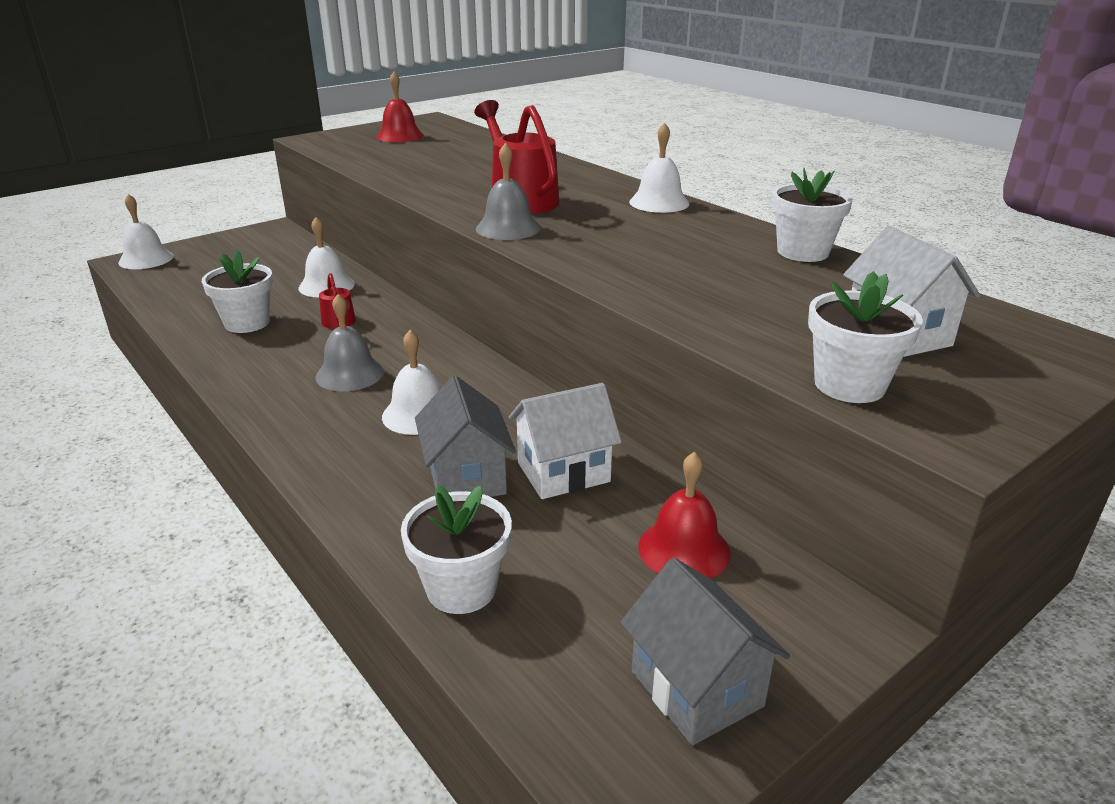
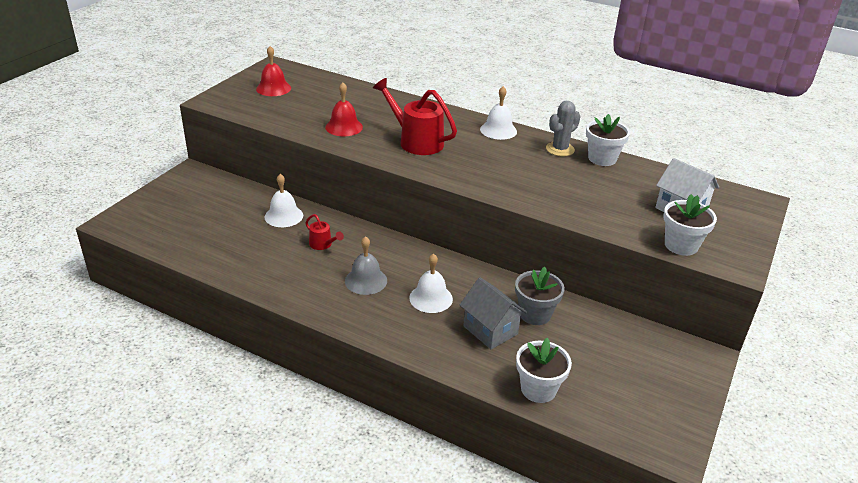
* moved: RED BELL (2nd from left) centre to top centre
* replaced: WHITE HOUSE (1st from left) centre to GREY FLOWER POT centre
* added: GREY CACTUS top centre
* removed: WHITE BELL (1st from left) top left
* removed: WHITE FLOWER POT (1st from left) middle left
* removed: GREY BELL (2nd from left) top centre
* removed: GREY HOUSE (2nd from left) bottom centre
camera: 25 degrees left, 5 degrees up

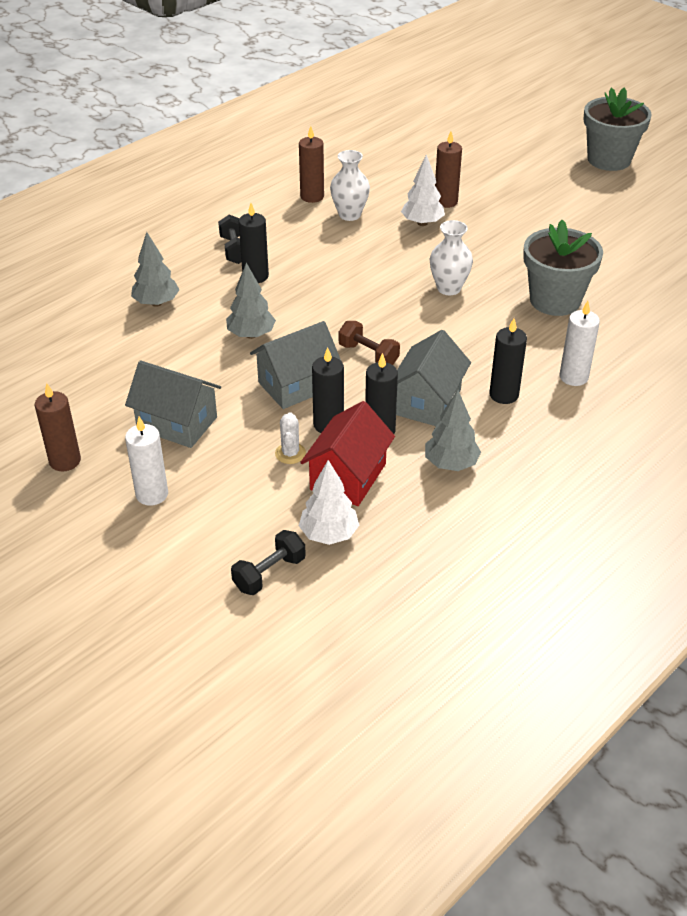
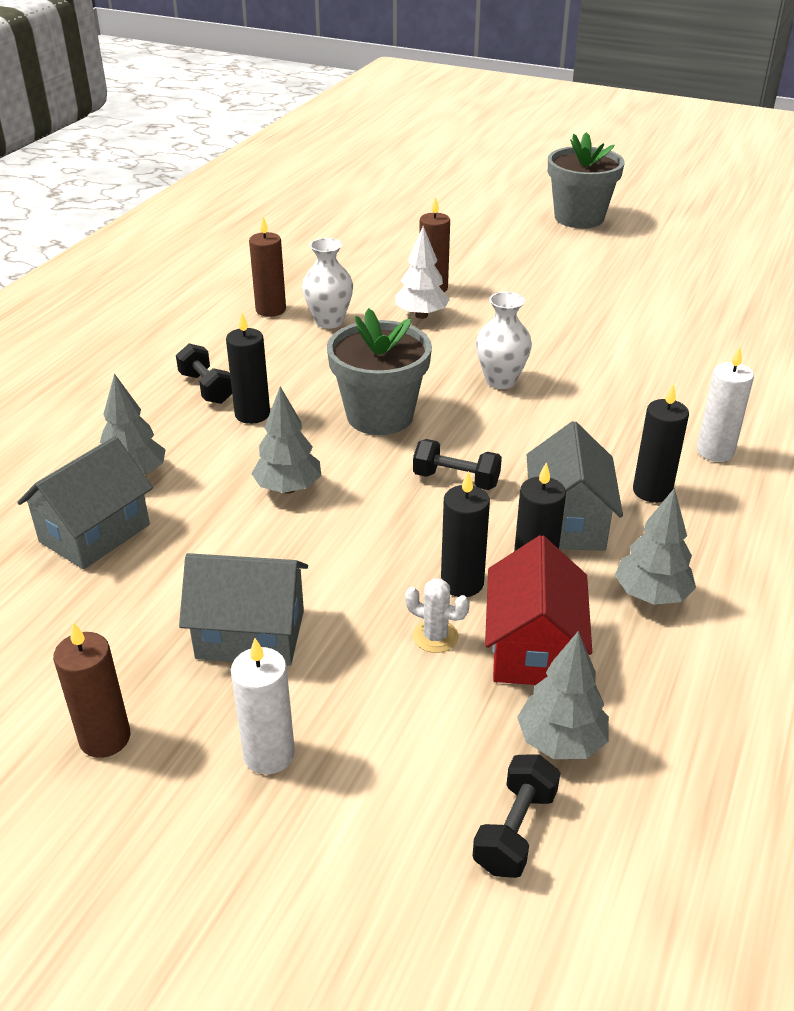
* moved: GREY HOUSE (2nd from left in the first image) centre to GREY HOUSE (1st from left) middle left
* moved: GREY FLOWER POT (1st from left) top right to centre
* turned: WHITE CACTUS centre = centre 45 degrees counterclockwise
* recoloured: BROWN DUMBBELL centre to BLACK DUMBBELL (2nd from left) centre
* recoloured: WHITE TREE (1st from left) centre to GREY TREE (3rd from left) bottom right
camera: 20 degrees left, 5 degrees down

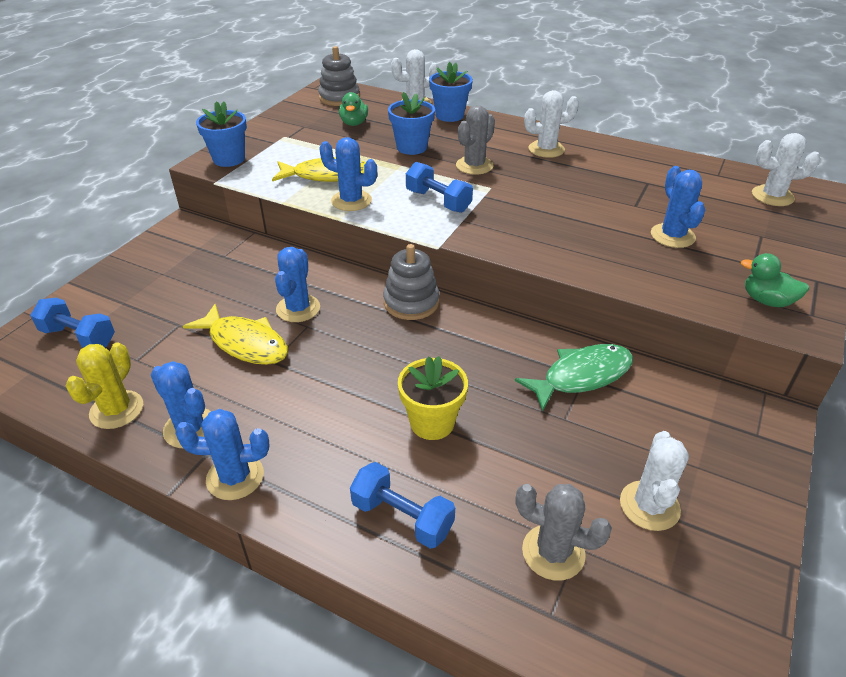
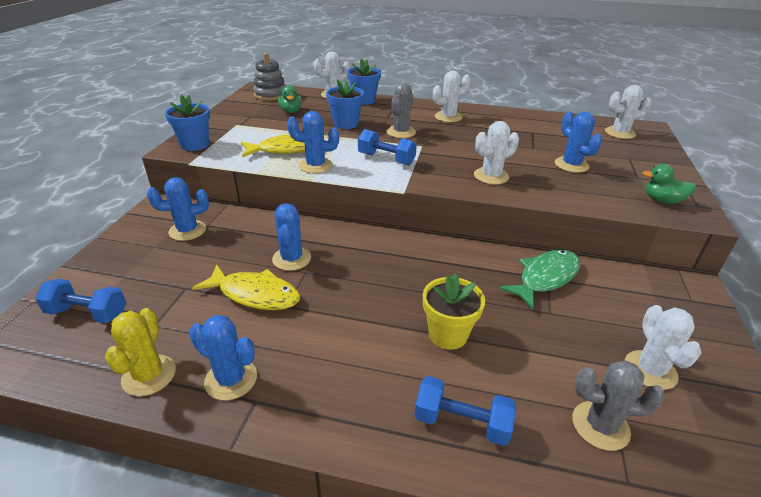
* moved: BLUE CACTUS (2nd from left in the first image) bottom left to BLUE CACTUS (1st from left) middle left
* added: WHITE CACTUS (3rd from left) top centre
* removed: GREY STACKING TOY (2nd from left) centre
camera: 15 degrees left, 5 degrees down

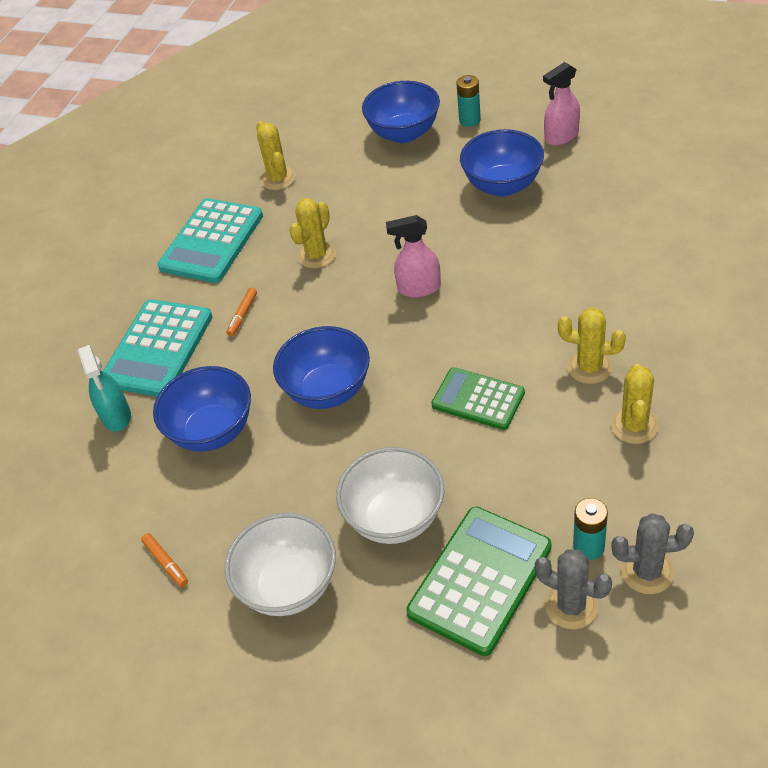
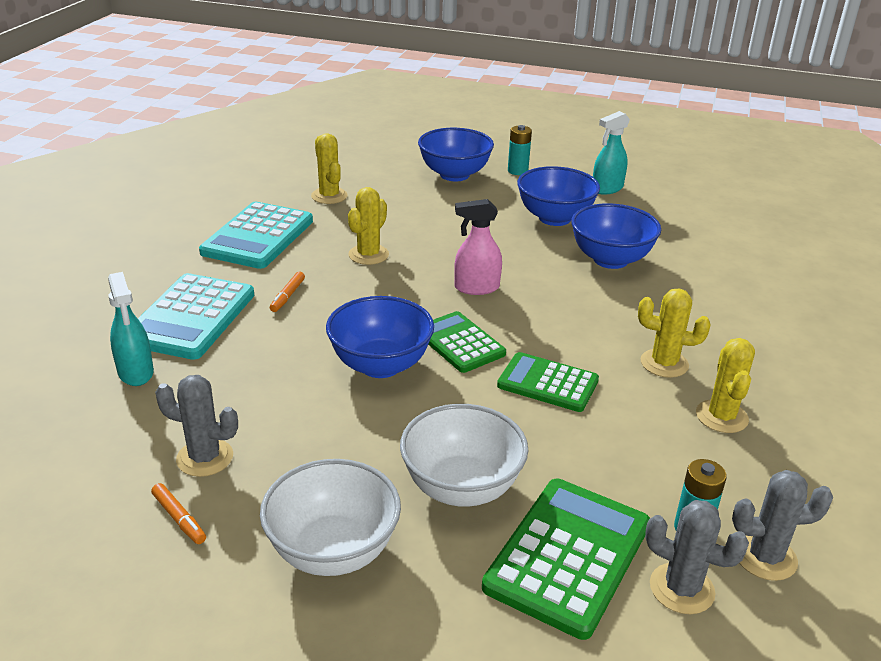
* added: GREY CACTUS (1st from left) middle left
* added: GREEN CALCULATOR (1st from left) centre
* moved: BLUE BOWL (1st from left in the first image) middle left to BLUE BOWL (4th from left) middle right
* recoloured: PINK SPRAY BOTTLE (2nd from left) top right to TURQUOISE SPRAY BOTTLE (2nd from left) top right
camera: 10 degrees left, 15 degrees down

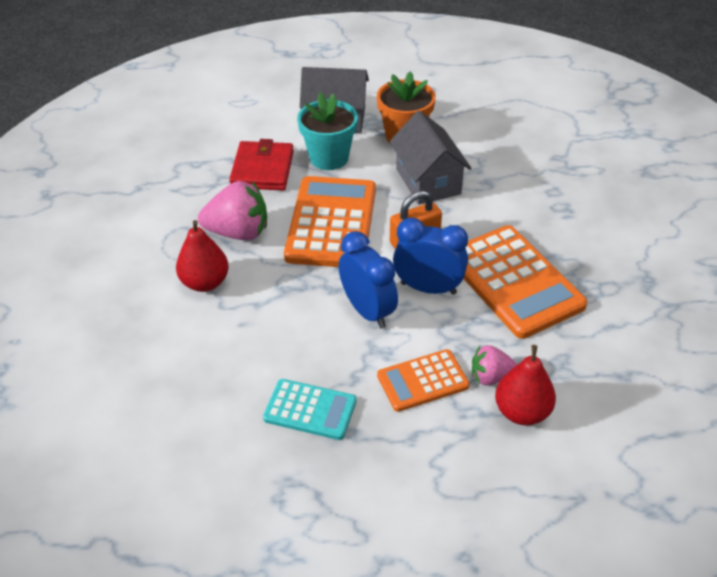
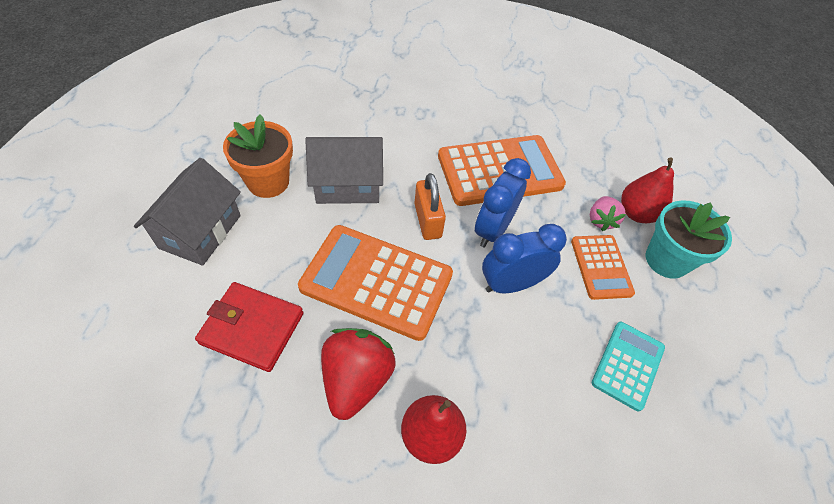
* recoloured: PINK STRAWBERRY (1st from left) middle left to RED STRAWBERRY bottom centre
* moved: TURQUOISE FLOWER POT top centre to middle right
camera: 80 degrees left, 10 degrees up

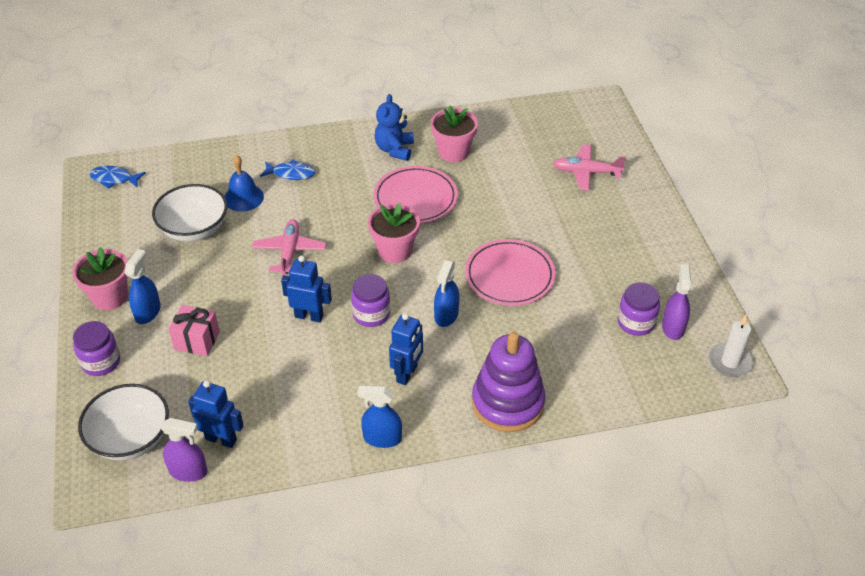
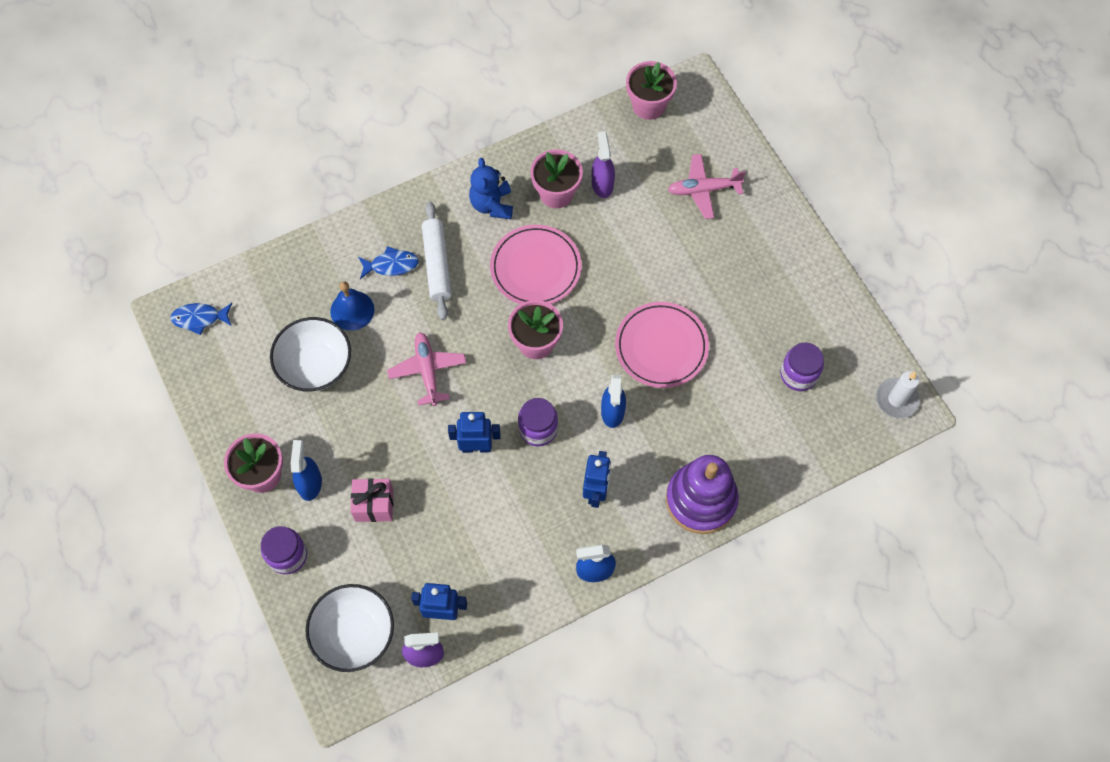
* added: WHITE ROLLING PIN centre
* moved: PURPLE SPRAY BOTTLE (2nd from left) middle right to top centre
* added: PINK FLOWER POT (4th from left) top centre
camera: 15 degrees left, 20 degrees up

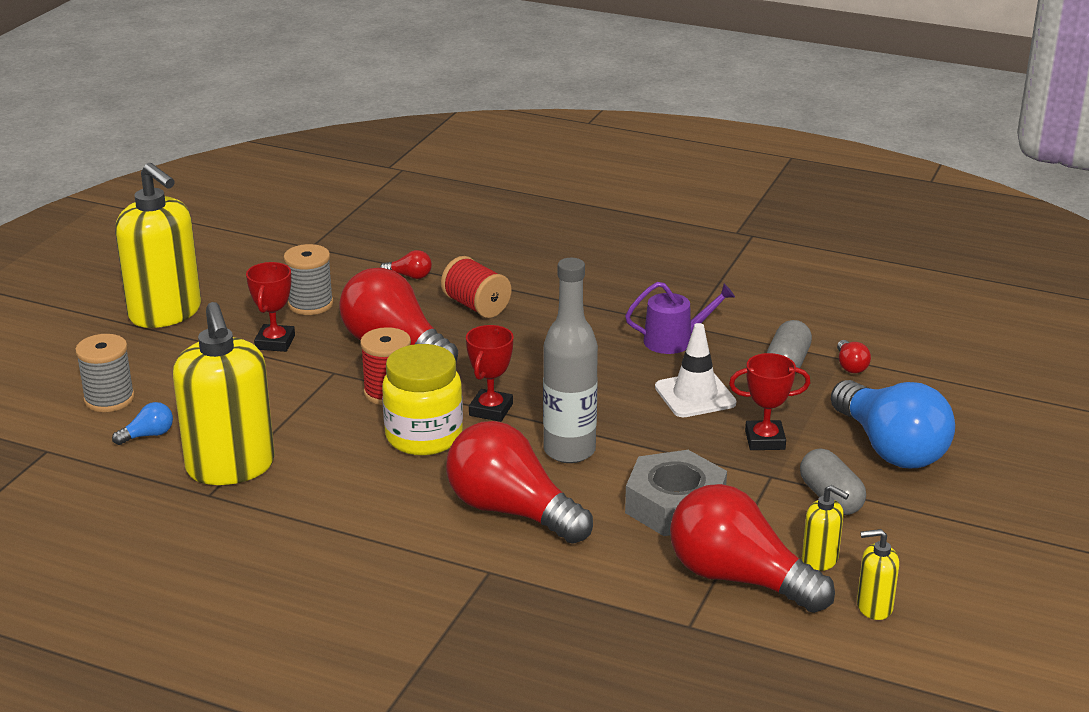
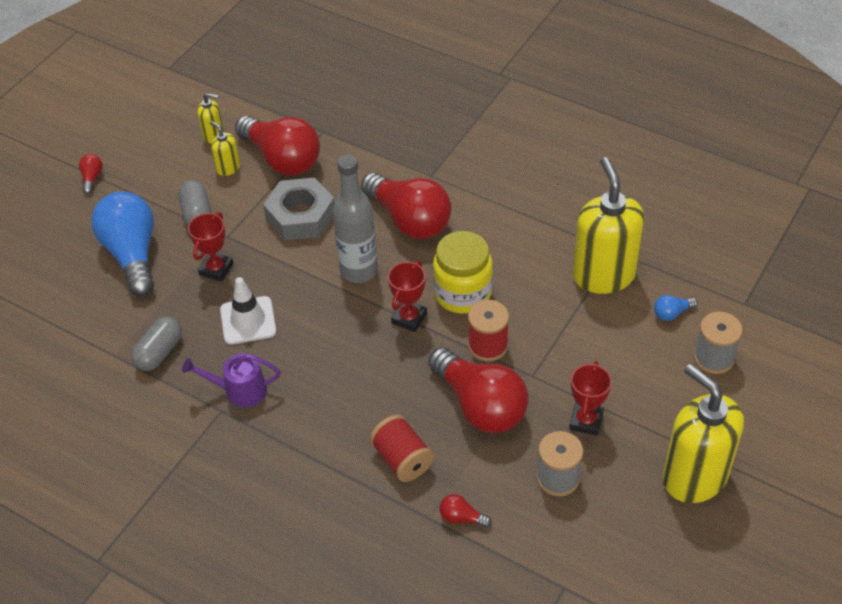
* moved: RED LIGHT BULB (5th from left in the first image) middle right to RED LIGHT BULB (1st from left) top left
* turned: RED TROPHY (3rd from left in the first image) middle right = middle left 75 degrees counterclockwise
camera: 170 degrees left, 20 degrees up

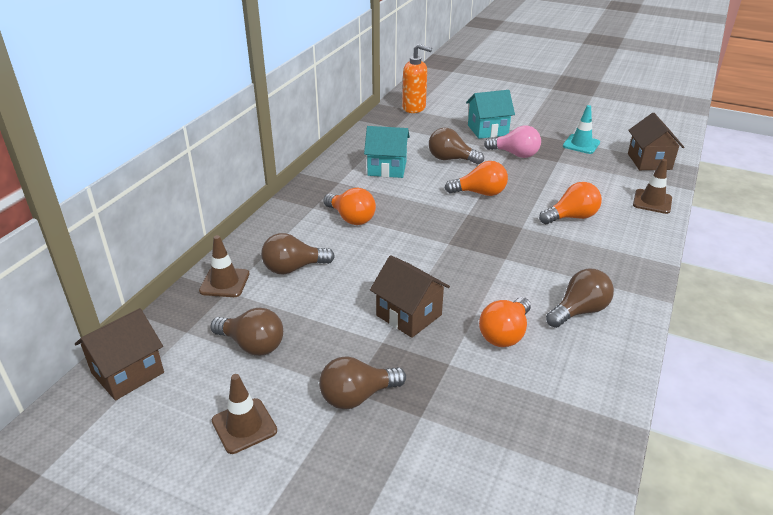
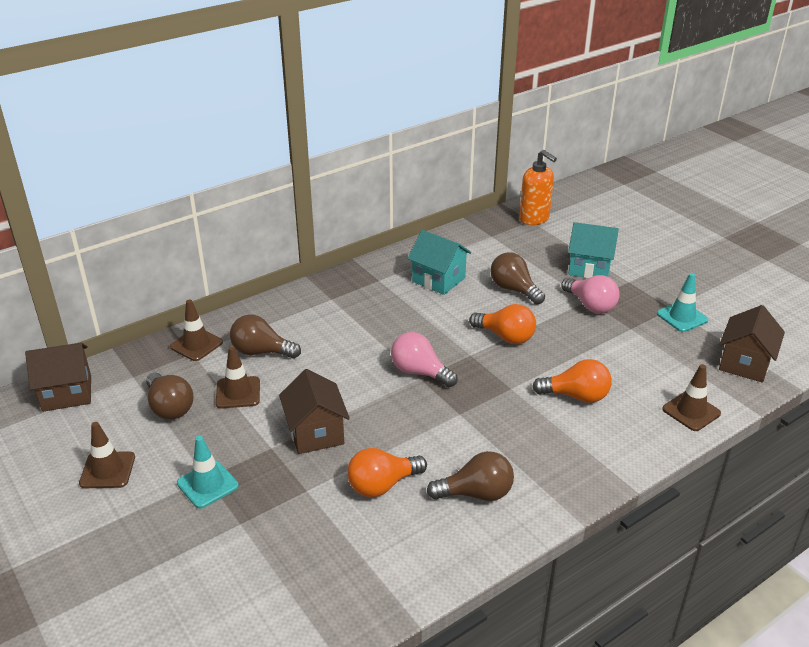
* replaced: BROWN LIGHT BULB (3rd from left) bottom centre to TURQUOISE TRAFFIC CONE (1st from left) bottom left
* added: BROWN TRAFFIC CONE (3rd from left) middle left
* added: PINK LIGHT BULB (1st from left) centre
* removed: ORANGE LIGHT BULB (1st from left) centre
camera: 30 degrees right, 0 degrees up

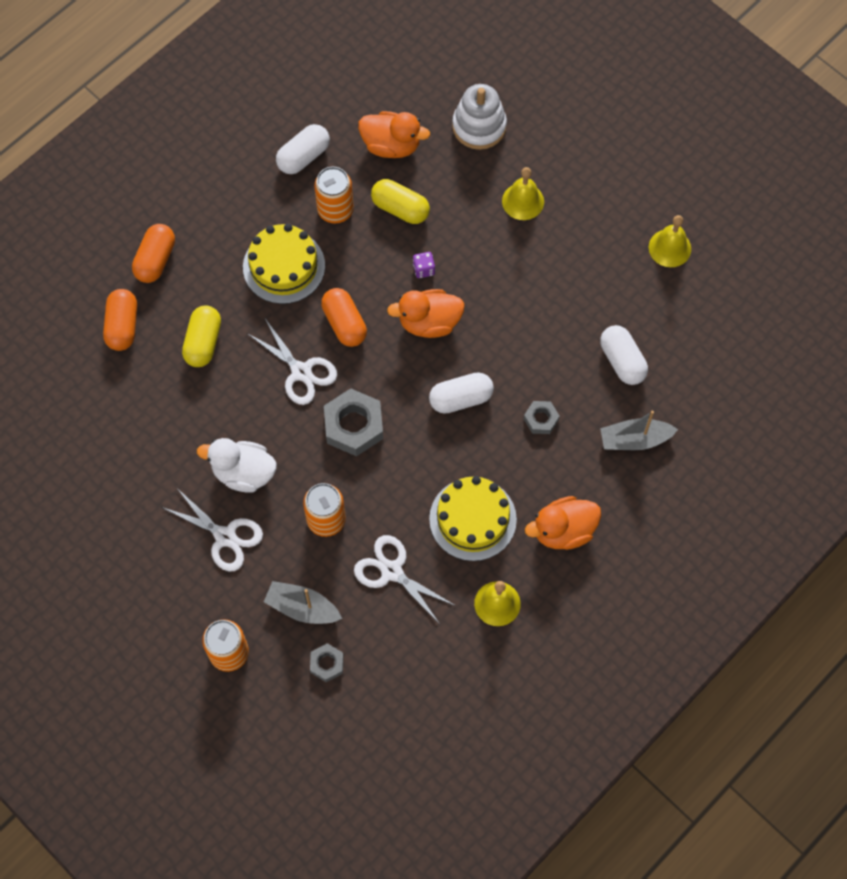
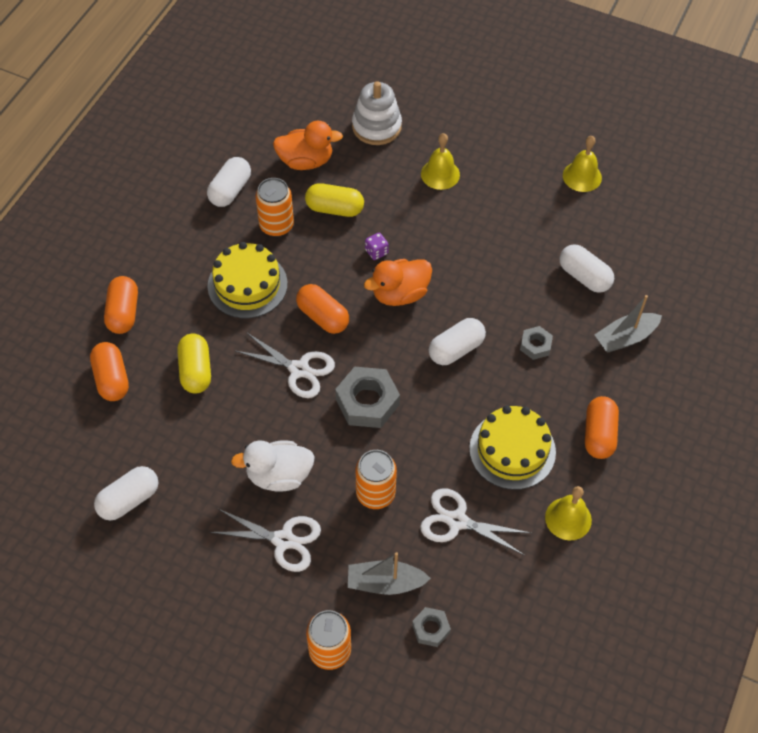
* added: WHITE CAPSULE (1st from left) bottom left
* replaced: ORANGE DUCK (3rd from left) centre to ORANGE CAPSULE (4th from left) middle right
camera: 20 degrees left, 10 degrees down

